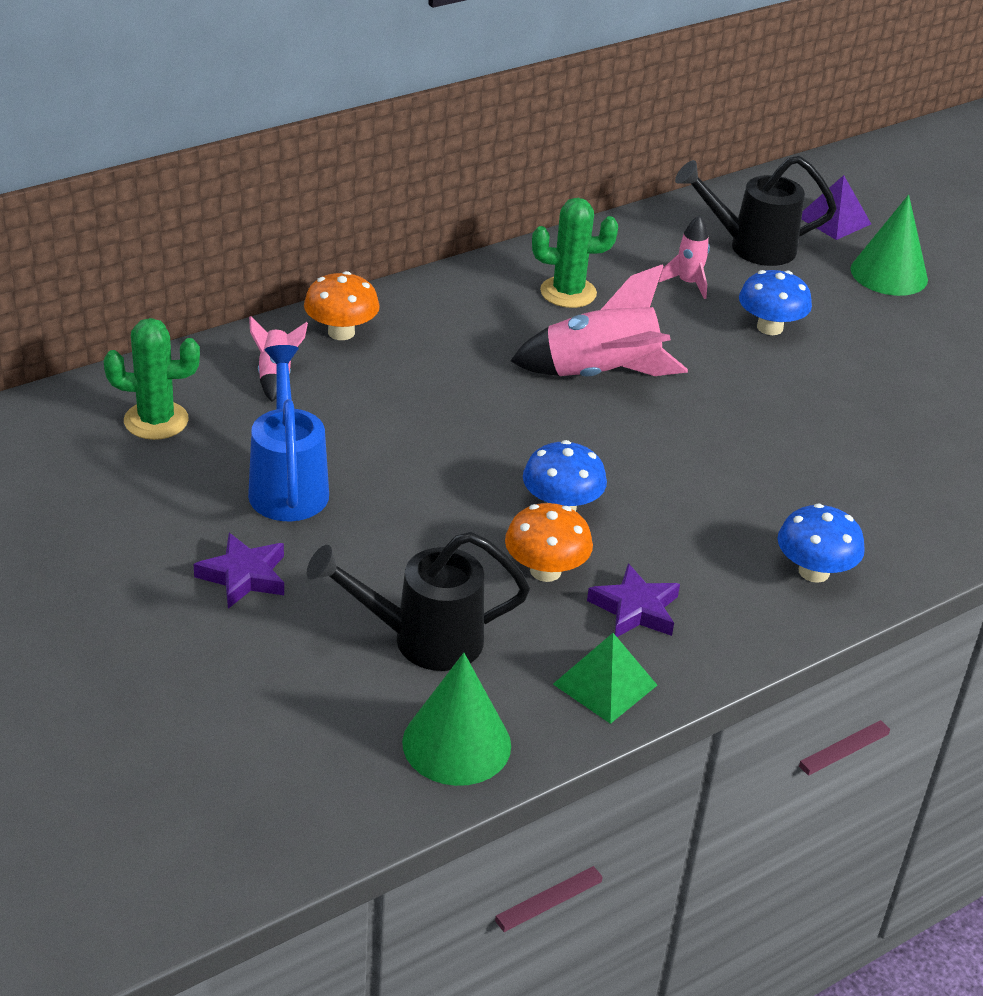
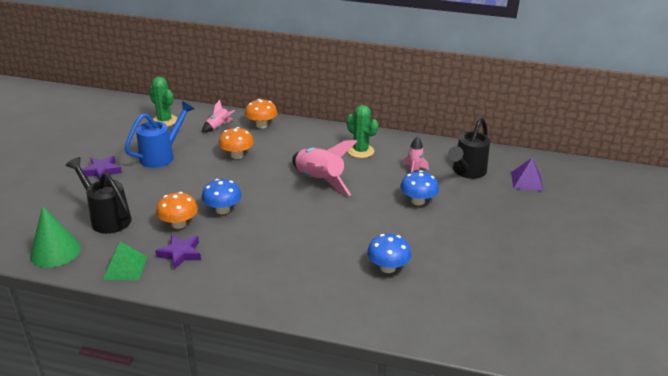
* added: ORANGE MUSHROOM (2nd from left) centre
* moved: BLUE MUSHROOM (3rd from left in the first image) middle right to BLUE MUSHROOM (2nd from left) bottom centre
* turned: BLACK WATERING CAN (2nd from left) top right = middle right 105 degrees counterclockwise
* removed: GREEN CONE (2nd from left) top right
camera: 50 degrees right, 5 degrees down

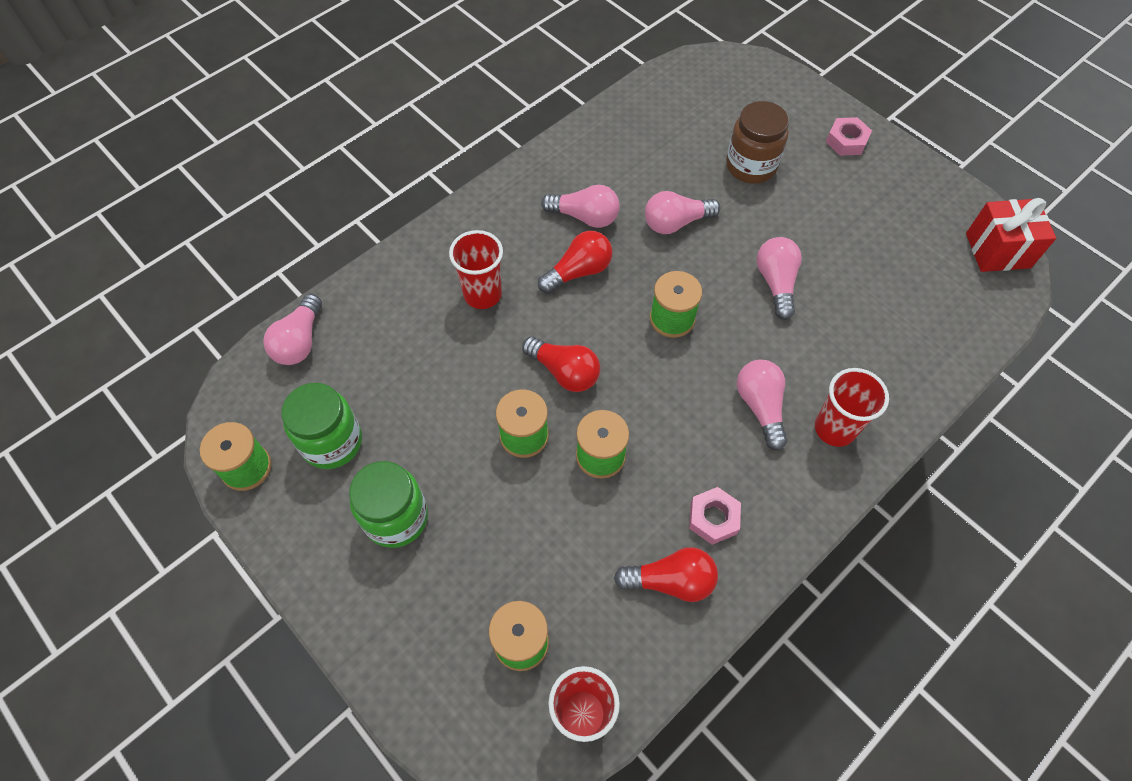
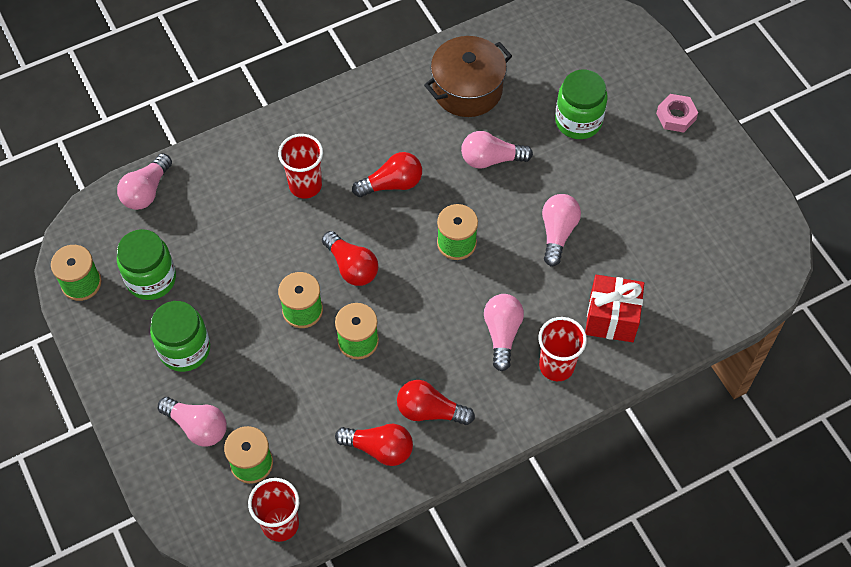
* moved: PINK LIGHT BULB (2nd from left) top centre to bottom left
* replaced: PINK NUT (1st from left) centre to RED LIGHT BULB (4th from left) bottom centre
* added: BROWN POT top centre
* recoloured: BROWN JAR top right to GREEN JAR (3rd from left) top right
* moved: RED GIFT top right to middle right
camera: 15 degrees right, 0 degrees up

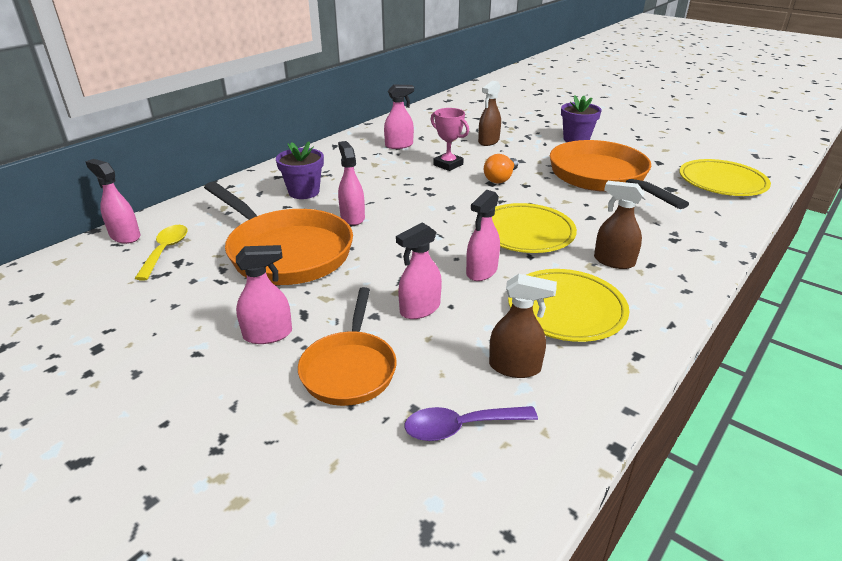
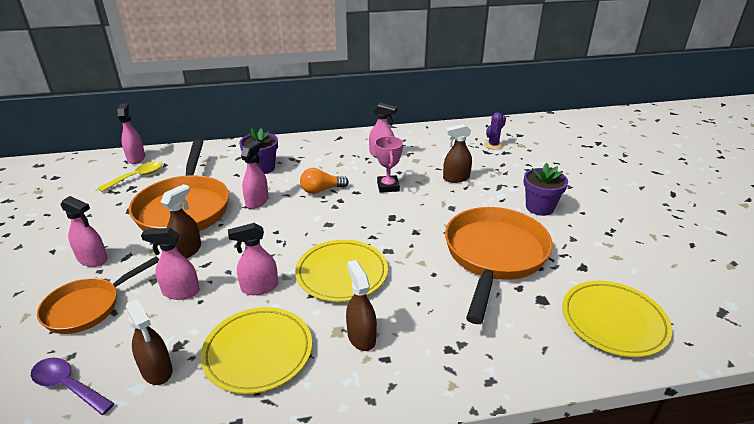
* added: BROWN SPRAY BOTTLE (2nd from left) middle left
* moved: ORANGE LIGHT BULB top centre to centre
* added: PURPLE CACTUS top centre
camera: 40 degrees right, 0 degrees up

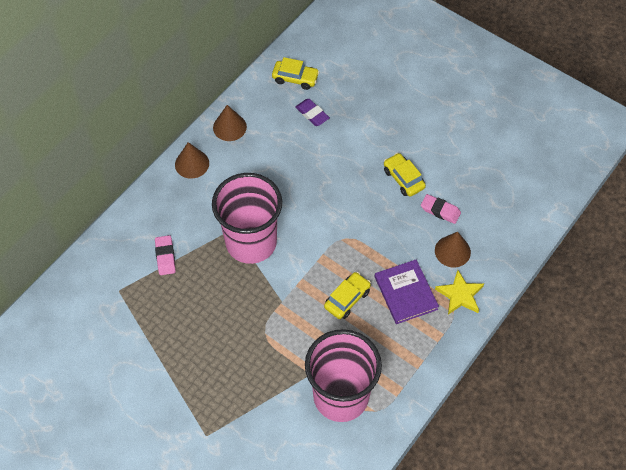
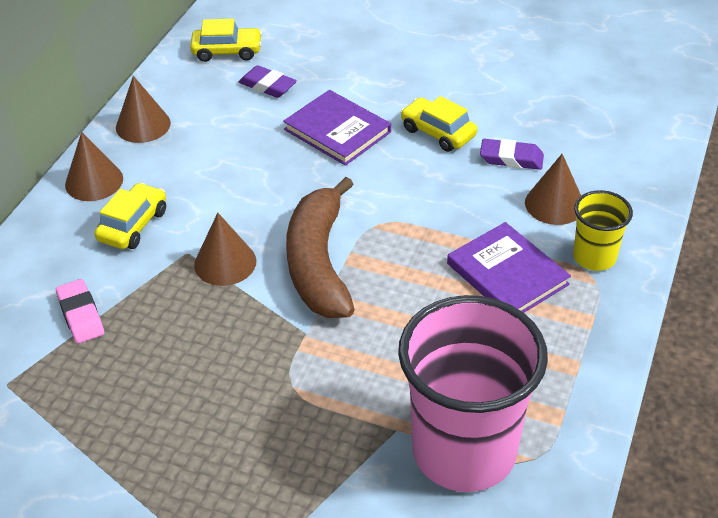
* moved: YELLOW CAR (2nd from left in the first image) centre to YELLOW CAR (1st from left) middle left
* replaced: PINK CUP (1st from left) centre to BROWN CONE (3rd from left) middle left
* added: PURPLE BOOK (1st from left) top centre
* added: BROWN BANANA centre
* recoloured: PINK ERASER (2nd from left) middle right to PURPLE ERASER (2nd from left) top right
* replaced: YELLOW STAR middle right to YELLOW CUP middle right
camera: 15 degrees left, 15 degrees down

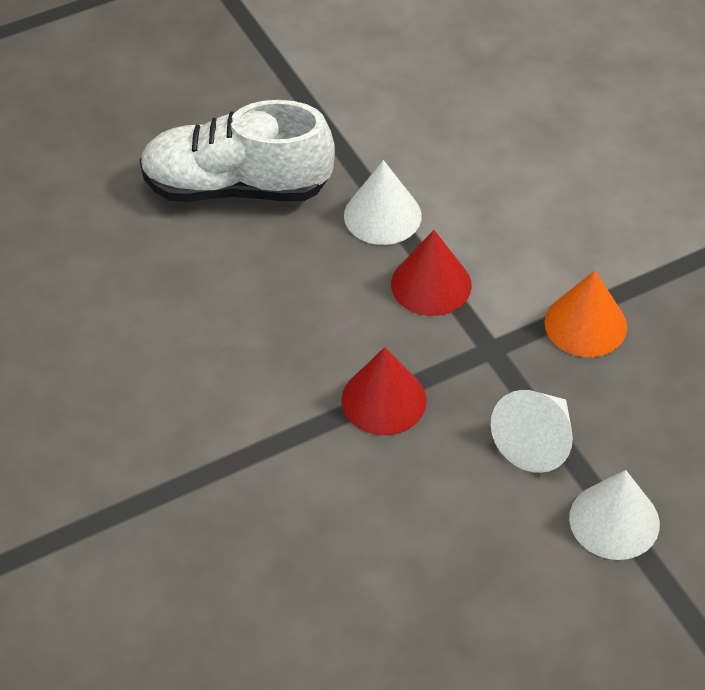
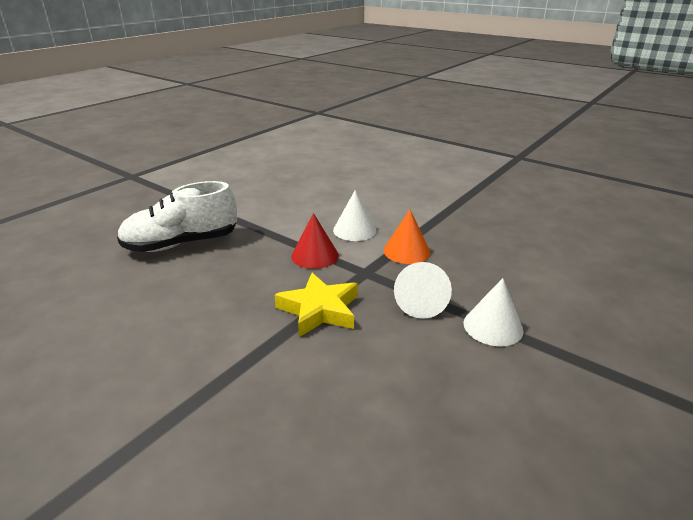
* replaced: RED CONE (1st from left) centre to YELLOW STAR centre
* moved: WHITE CONE (1st from left) top centre to centre
camera: 25 degrees left, 20 degrees down

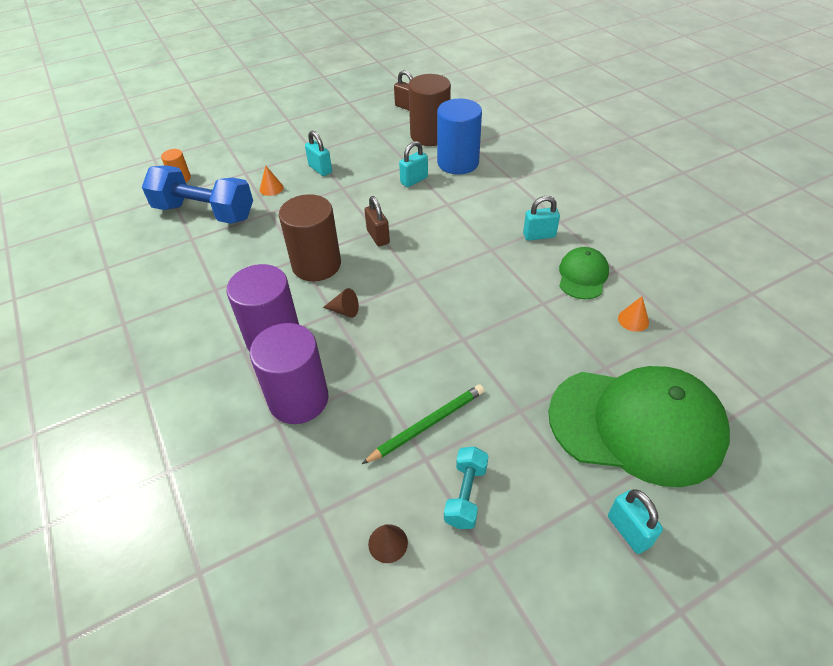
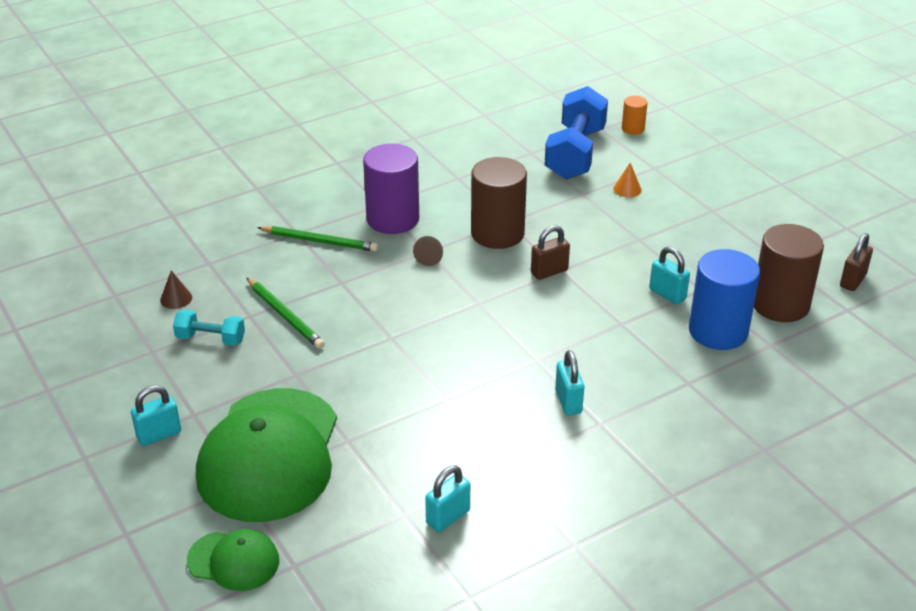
* moved: GREEN CAP (1st from left) middle right to bottom left
* replaced: PURPLE CYLINDER (2nd from left) centre to GREEN PENCIL (2nd from left) centre
* moved: TURQUOISE PADLOCK (1st from left in the first image) top centre to TURQUOISE PADLOCK (2nd from left) bottom centre
* removed: ORANGE CONE (2nd from left) middle right
camera: 85 degrees right, 10 degrees down

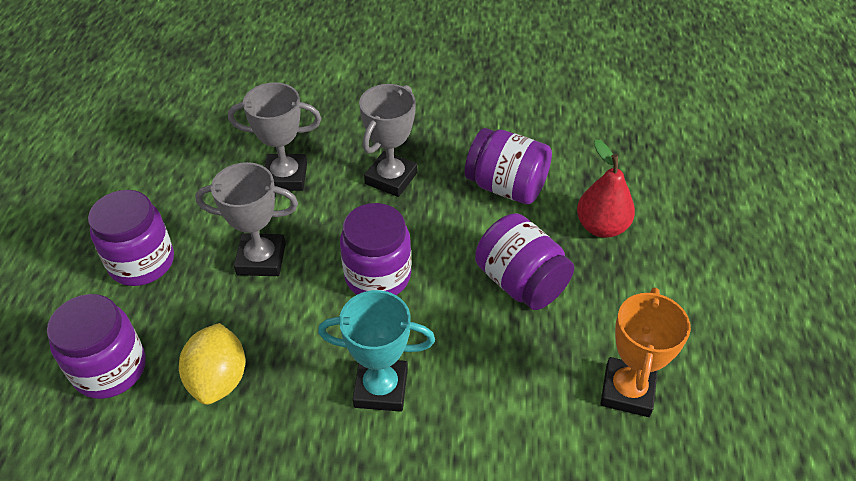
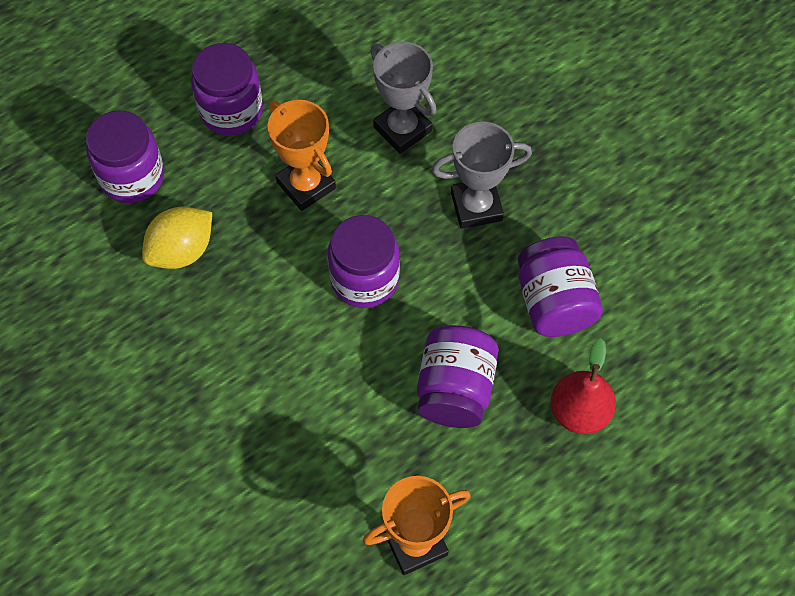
* recoloured: GREY TROPHY (1st from left) middle left to ORANGE TROPHY (1st from left) top centre
* removed: TURQUOISE TROPHY bottom centre
camera: 50 degrees right, 15 degrees up

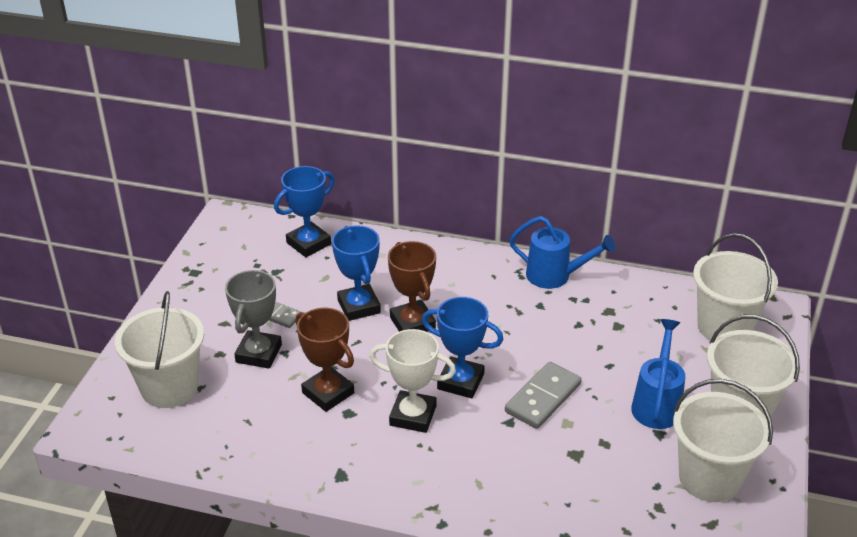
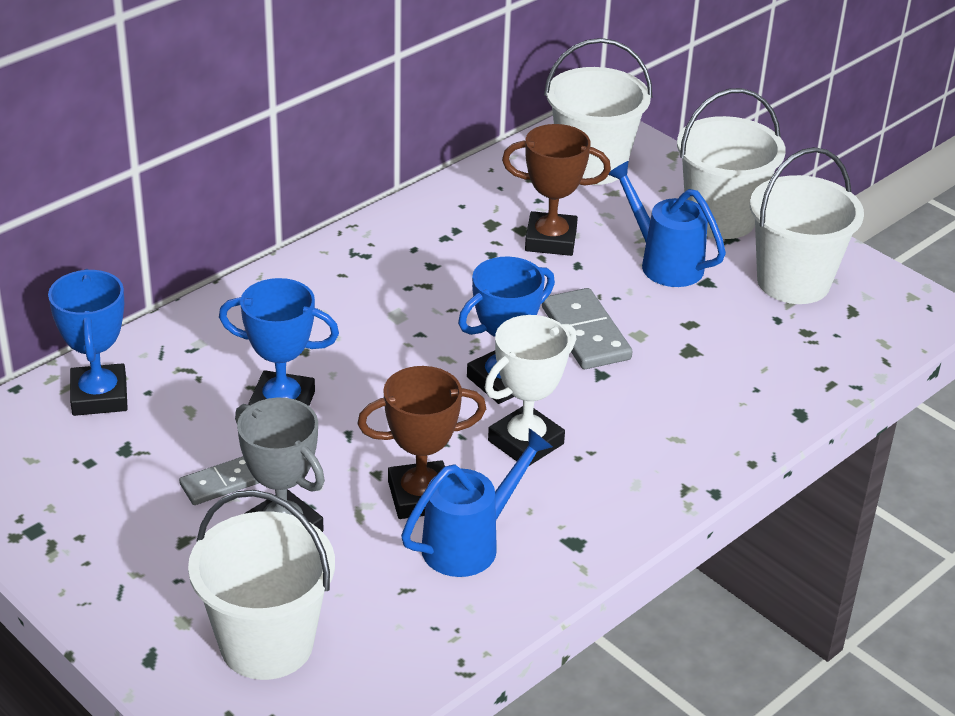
* moved: BLUE WATERING CAN (1st from left) centre to bottom centre
* moved: BROWN TROPHY (2nd from left) centre to top centre
camera: 60 degrees left, 0 degrees up

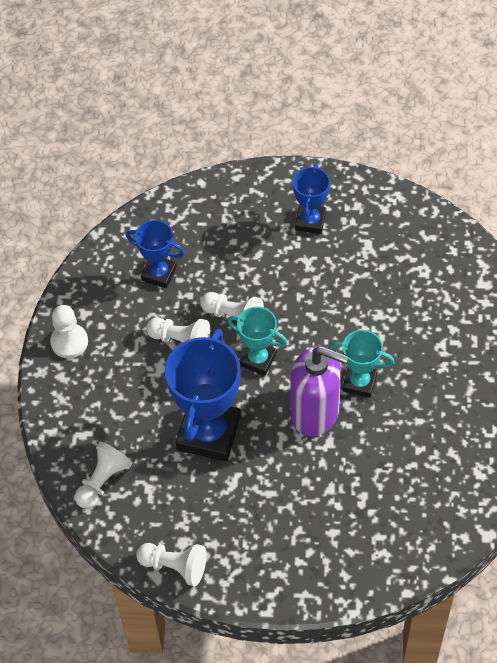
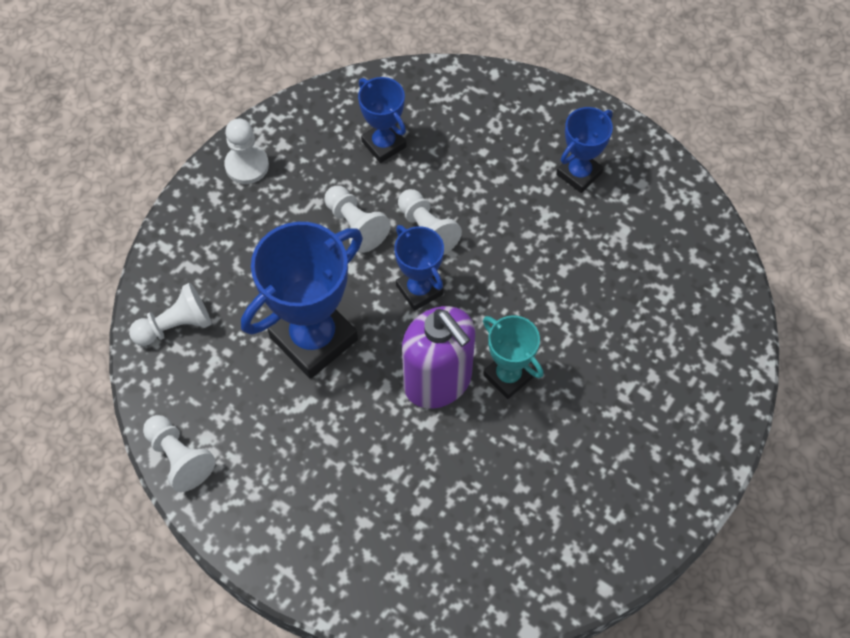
* recoloured: TURQUOISE TROPHY (1st from left) centre to BLUE TROPHY (3rd from left) centre
camera: 30 degrees right, 5 degrees up

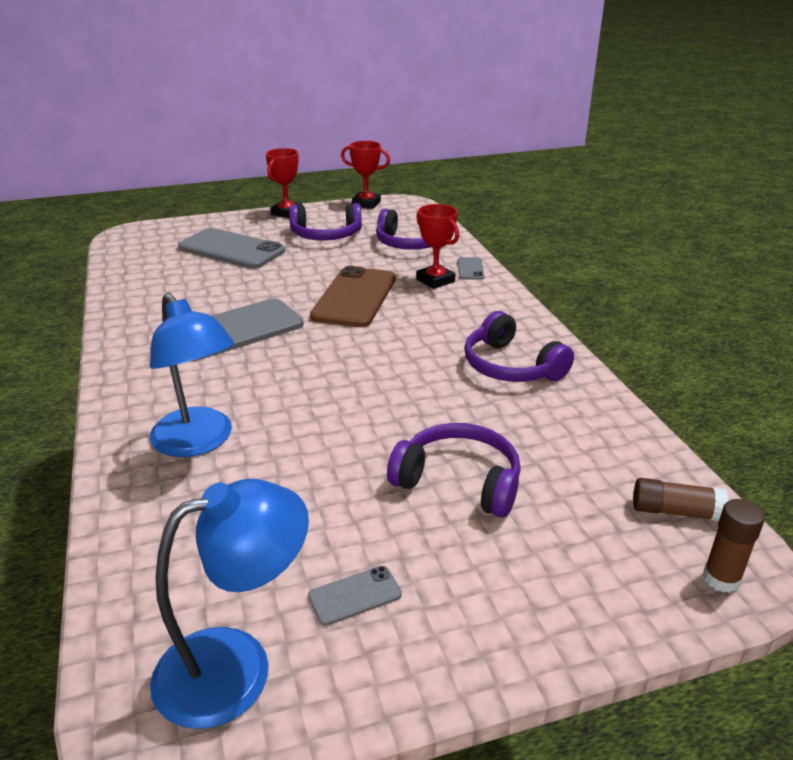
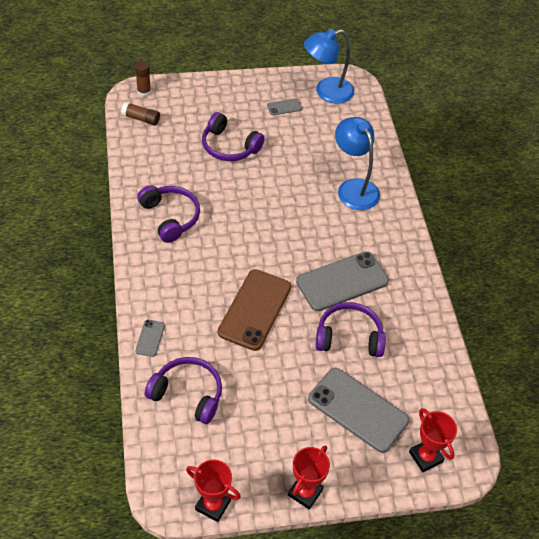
* moved: PURPLE HEADPHONES (1st from left in the first image) top centre to PURPLE HEADPHONES (4th from left) centre
* moved: RED TROPHY (3rd from left) top centre to bottom right
camera: 175 degrees left, 20 degrees up

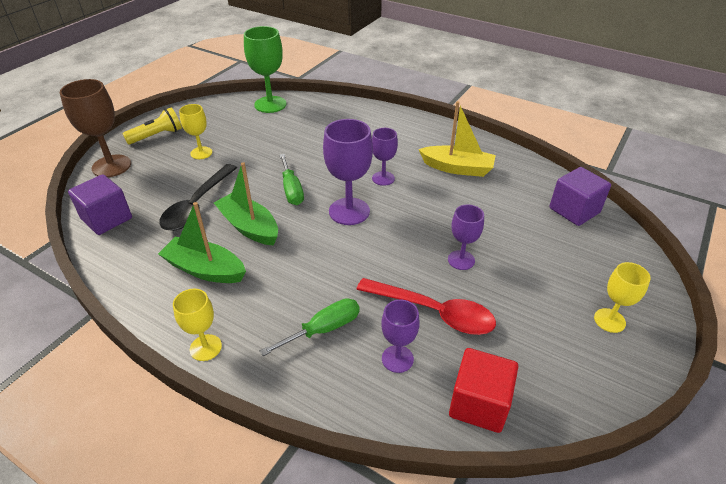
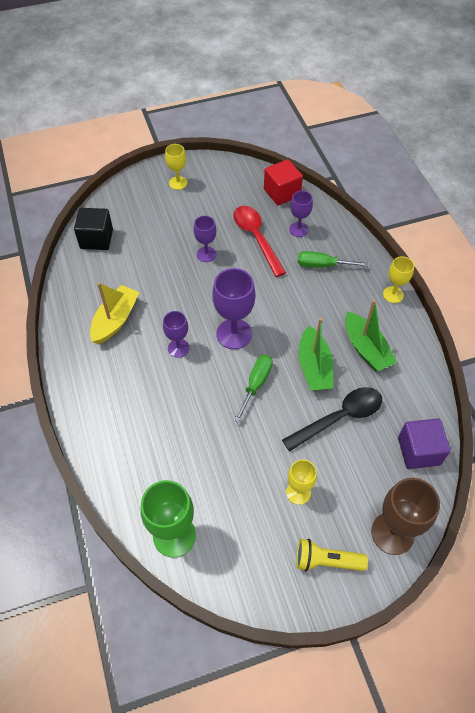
* recoloured: PURPLE CUBE (2nd from left) middle right to BLACK CUBE top left
* turned: YELLOW BOAT top centre = middle left 60 degrees clockwise
camera: 140 degrees left, 15 degrees up

